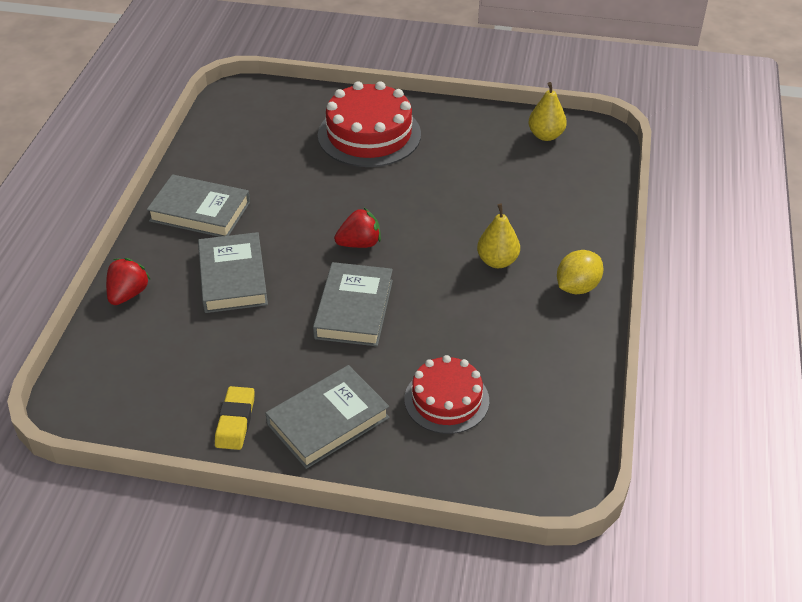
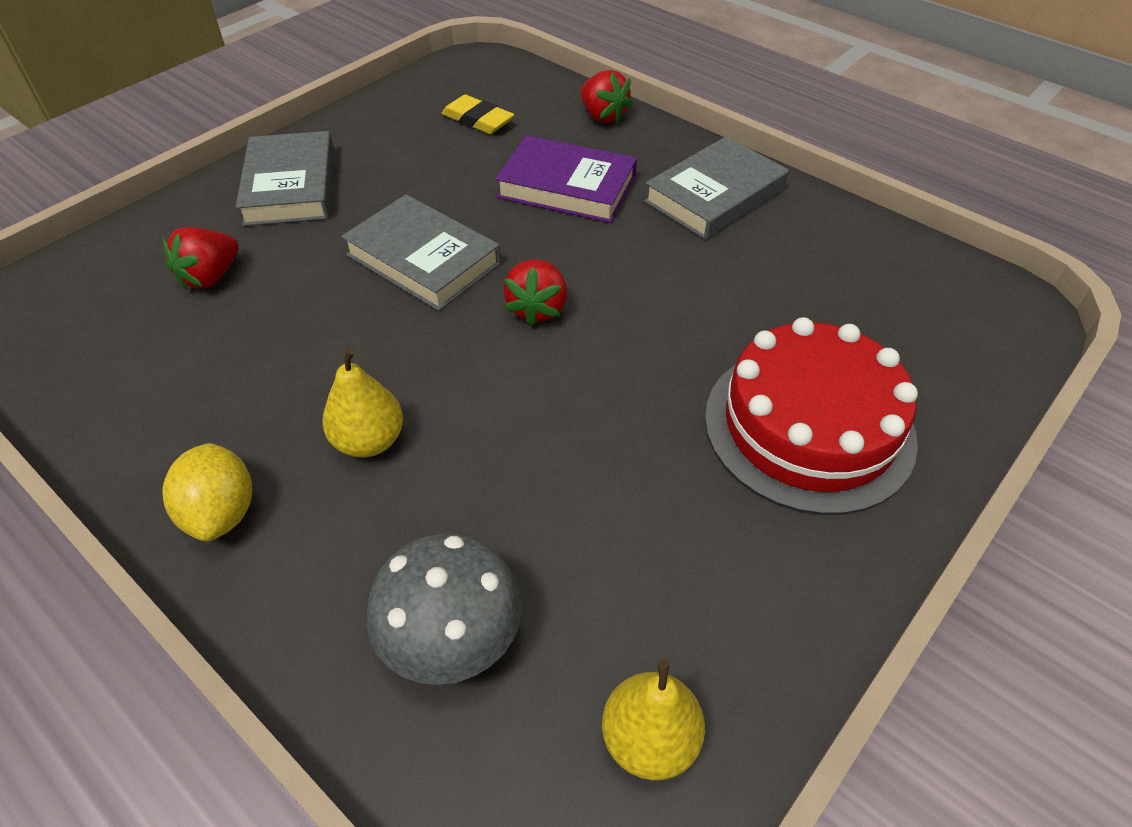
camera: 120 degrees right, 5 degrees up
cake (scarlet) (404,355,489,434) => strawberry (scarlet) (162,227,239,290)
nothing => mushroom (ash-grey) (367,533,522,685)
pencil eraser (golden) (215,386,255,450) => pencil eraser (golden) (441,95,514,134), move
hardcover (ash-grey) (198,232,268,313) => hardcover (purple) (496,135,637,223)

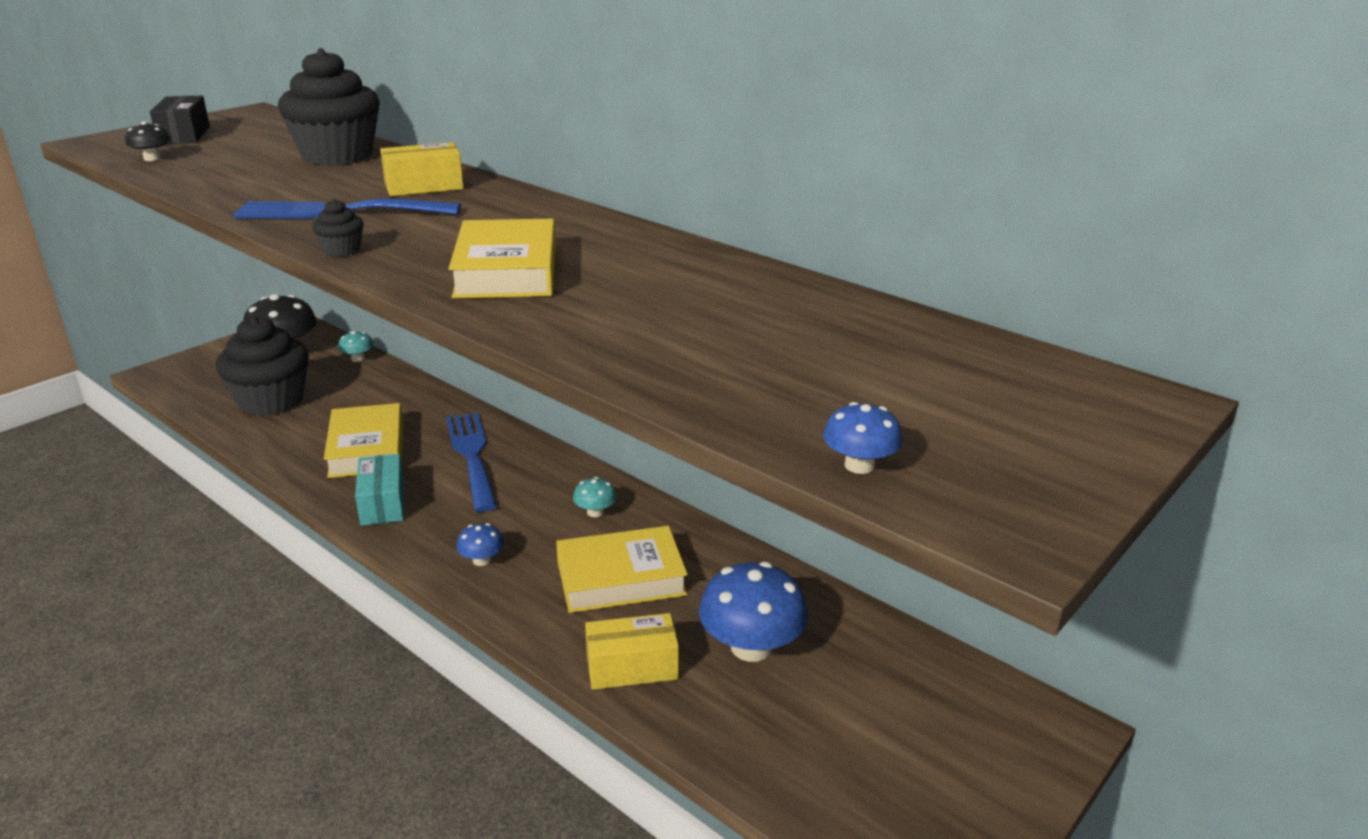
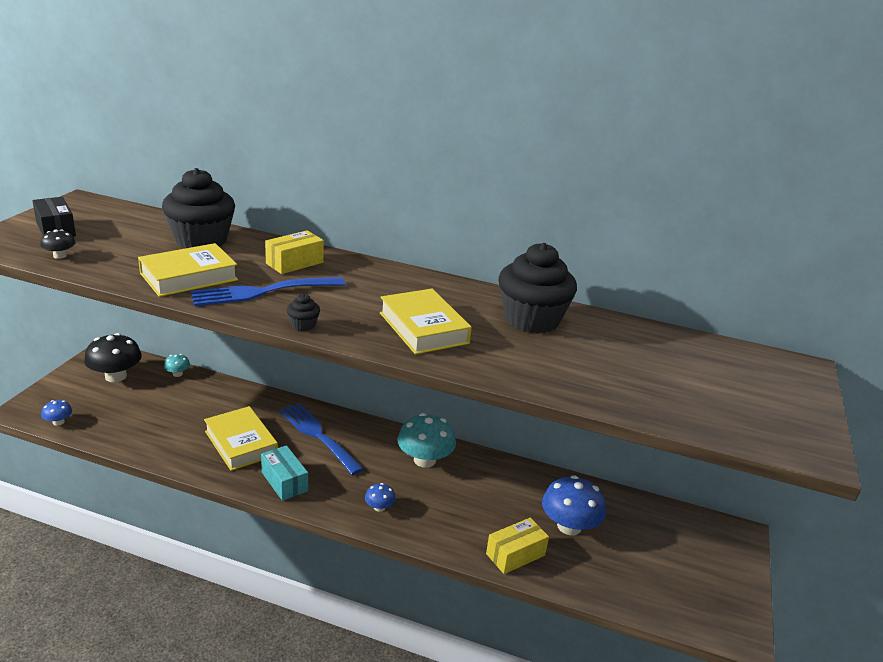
camera: 25 degrees left, 0 degrees up
mushroom (royal blue) (823,402,903,474) => mushroom (royal blue) (41,400,72,426), move
hardcover (golden) (556,526,688,613) => hardcover (golden) (138,243,238,297), move
mushroom (teal) (573,477,617,517) => mushroom (teal) (397,413,456,468), x2.06
cupcake (jet-black) (216,316,309,416) => cupcake (jet-black) (499,243,577,334), move

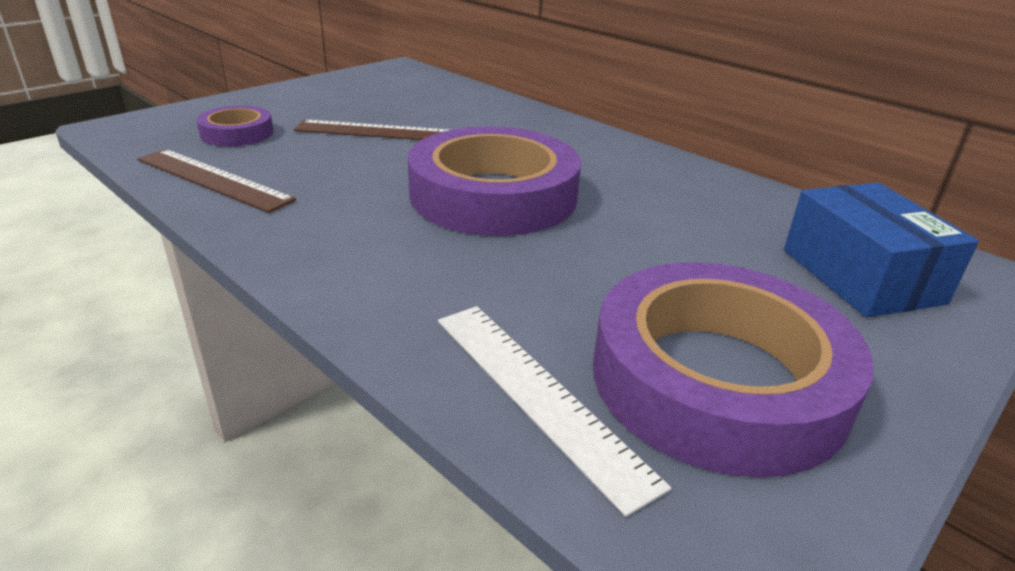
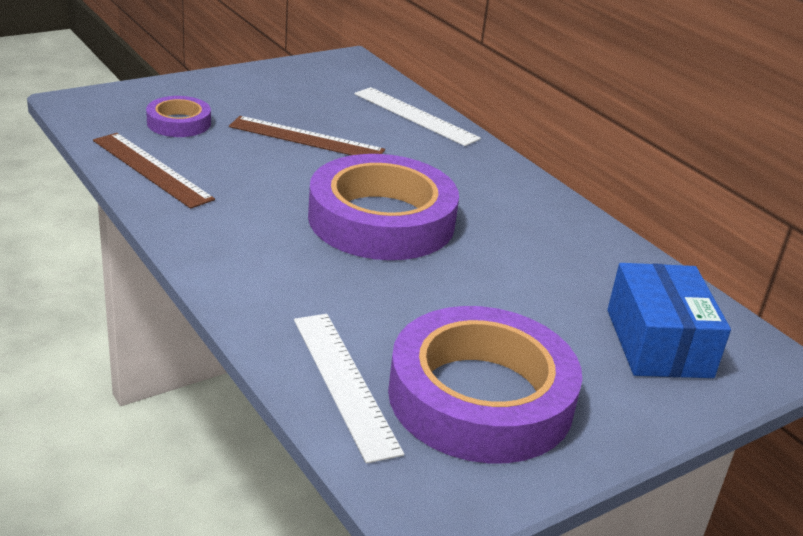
camera: 10 degrees right, 0 degrees up
nothing => measuring stick (white) (355,87,481,146)

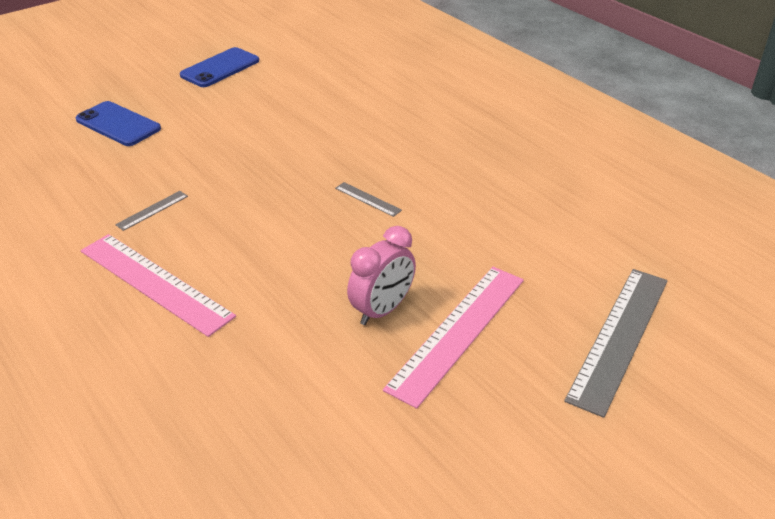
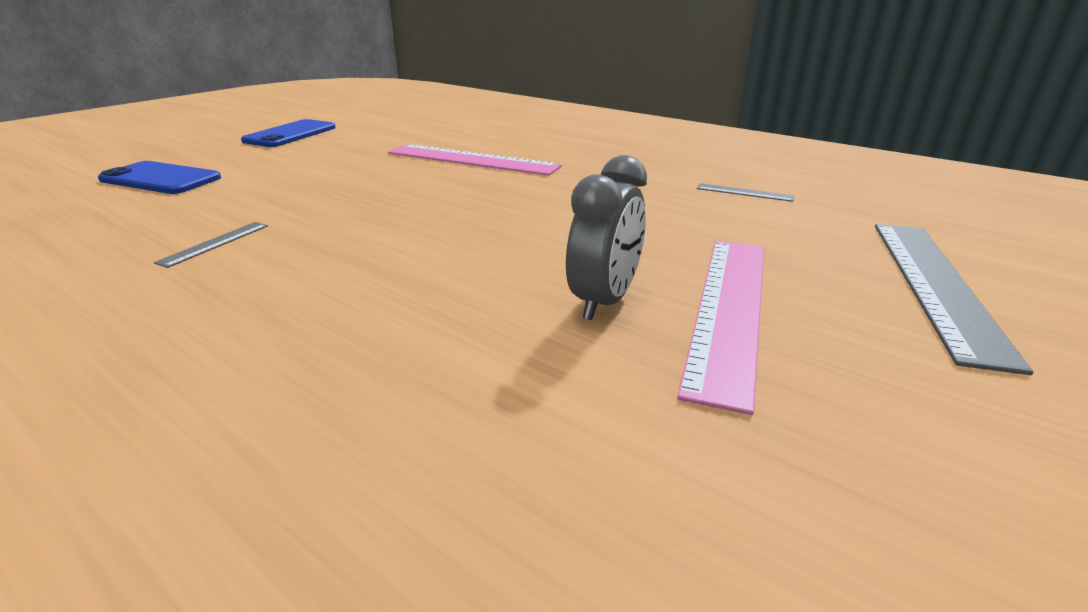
camera: 15 degrees left, 10 degrees down
measuring stick (rosy) (81,234,236,337) => measuring stick (rosy) (388,144,562,176), move
alarm clock (rosy) (347,226,416,325) => alarm clock (ash-grey) (566,155,647,320)
measuring stick (ash-grey) (335,182,402,217) => measuring stick (ash-grey) (697,183,794,202), move

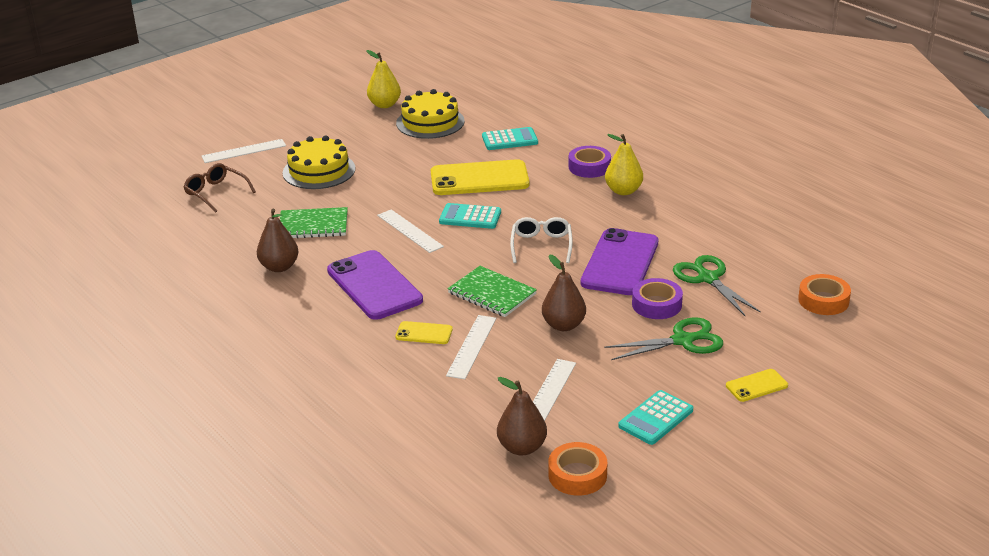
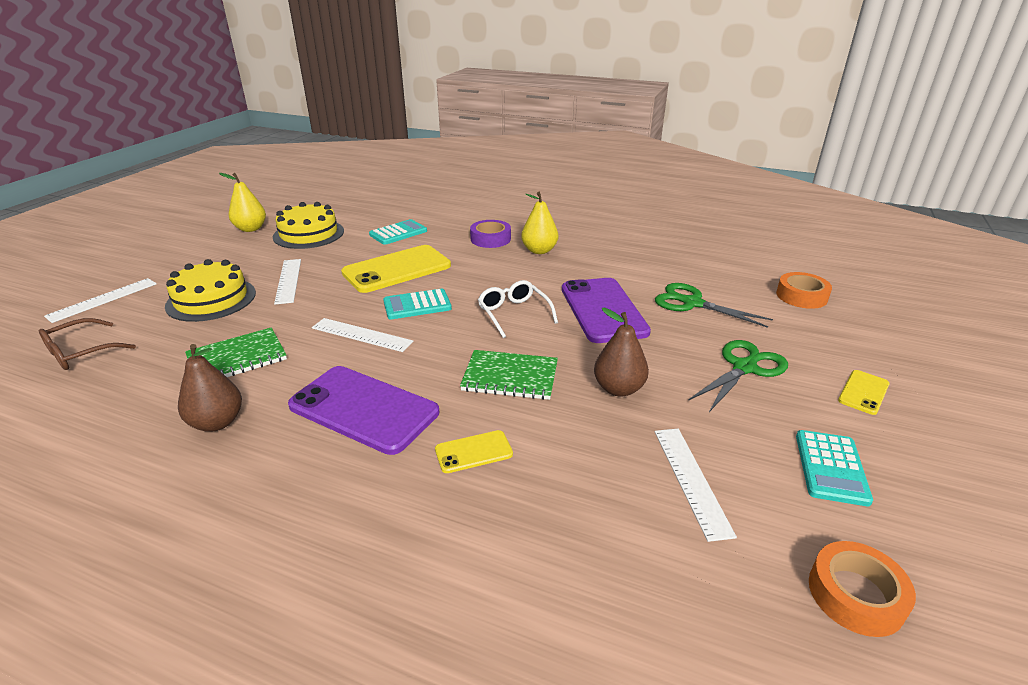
camera: 30 degrees left, 0 degrees up
eyeglasses (dark brown) (184,163,256,213) => eyeglasses (dark brown) (39,318,136,370), 60 degrees counterclockwise
measuring stick (white) (446,315,496,379) => measuring stick (white) (274,259,301,305), move
pear (dark brown) (497,377,547,455) => nothing
tape (purple) (632,278,683,319) => nothing

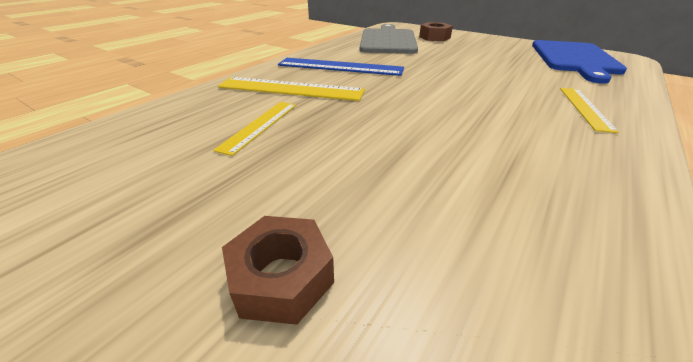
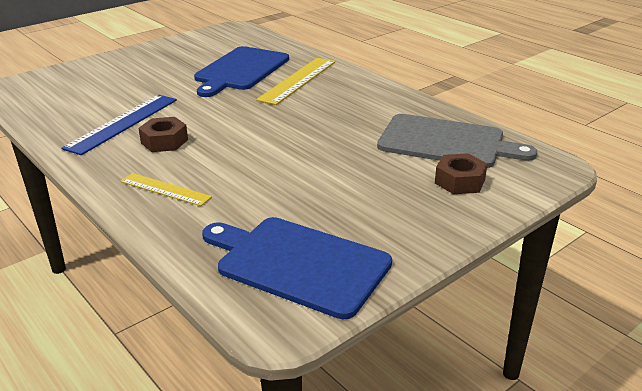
camera: 105 degrees right, 5 degrees down
measuring stick (royal blue) (278,58,404,76) => measuring stick (royal blue) (61,95,177,155), move
hex nut (dark brown) (222,216,334,325) => hex nut (dark brown) (138,117,188,152), move
measuring stick (golden) (213,102,296,156) => cutting board (royal blue) (194,46,289,97)

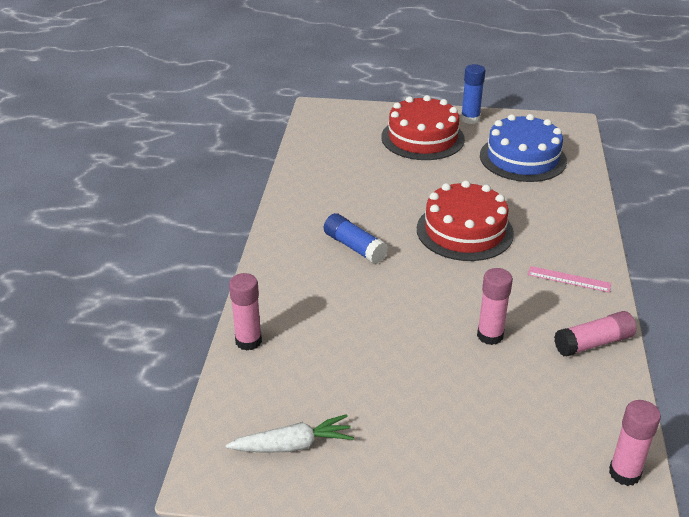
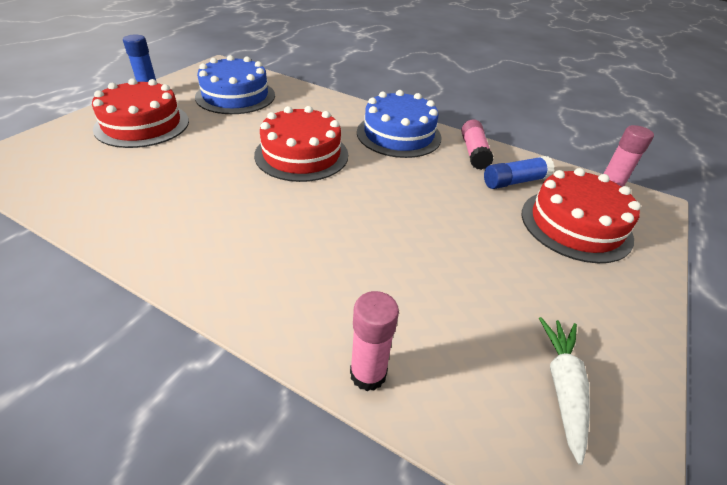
camera: 70 degrees left, 5 degrees up
measuring stick (rosy) (528,266,611,292) => cake (royal blue) (357,90,442,158)
glue (royal blue) (324,213,388,264) => glue (royal blue) (484,156,555,189), move
nothing => cake (scarlet) (522,168,641,263)
glue (rosy) (477,268,513,345) => nothing

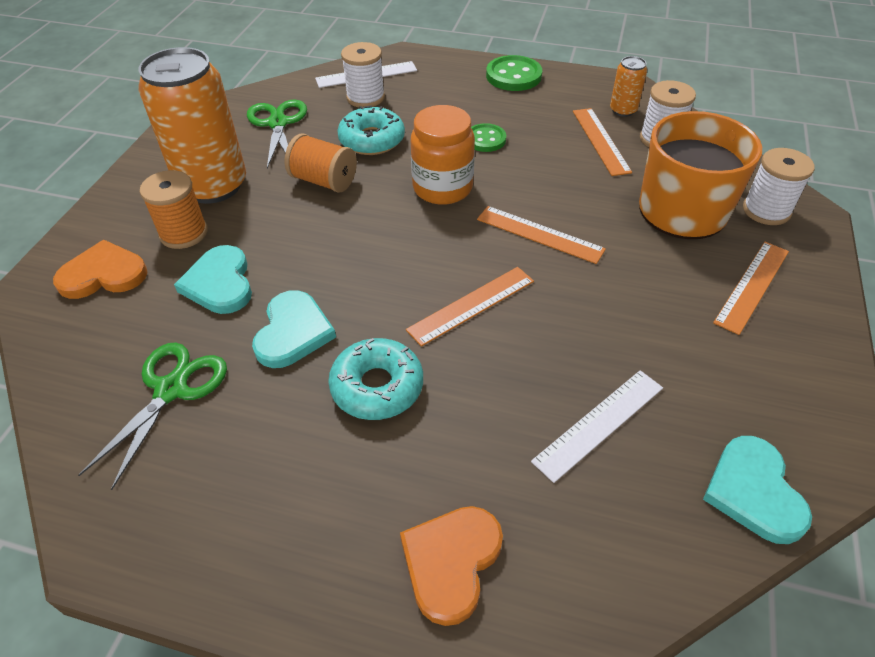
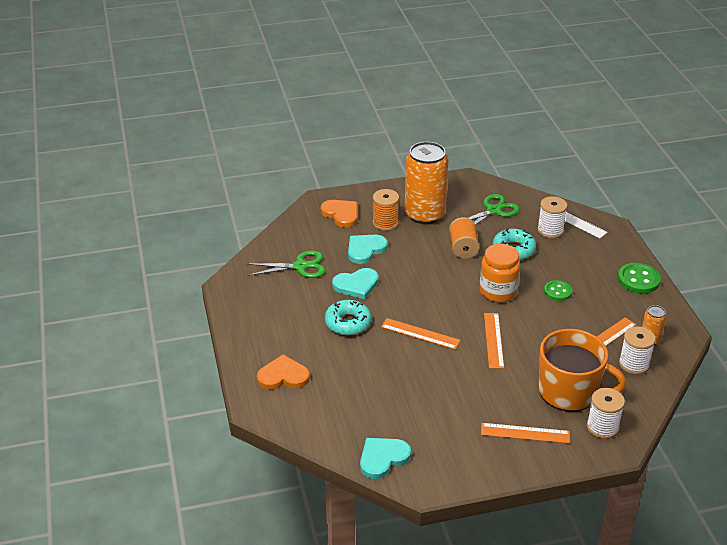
camera: 60 degrees right, 10 degrees down
measuring stick (white) (531,370,663,483) => nothing

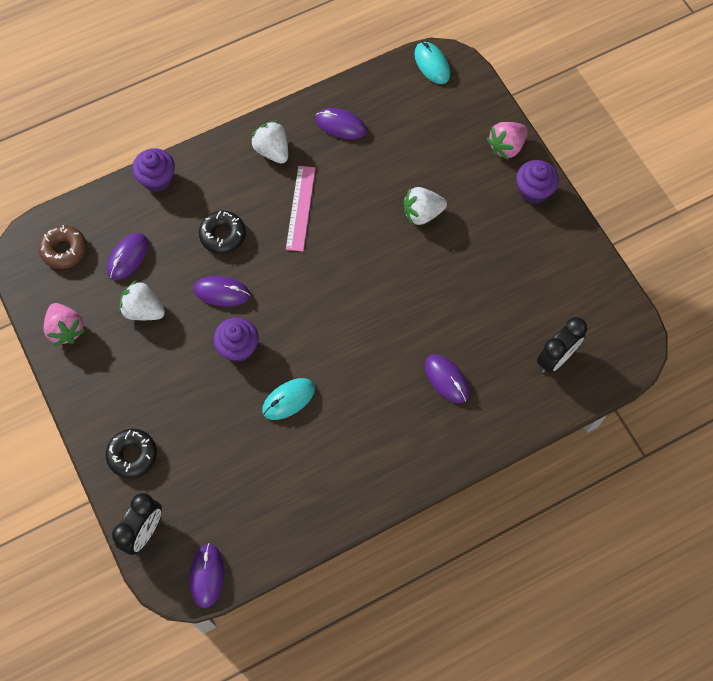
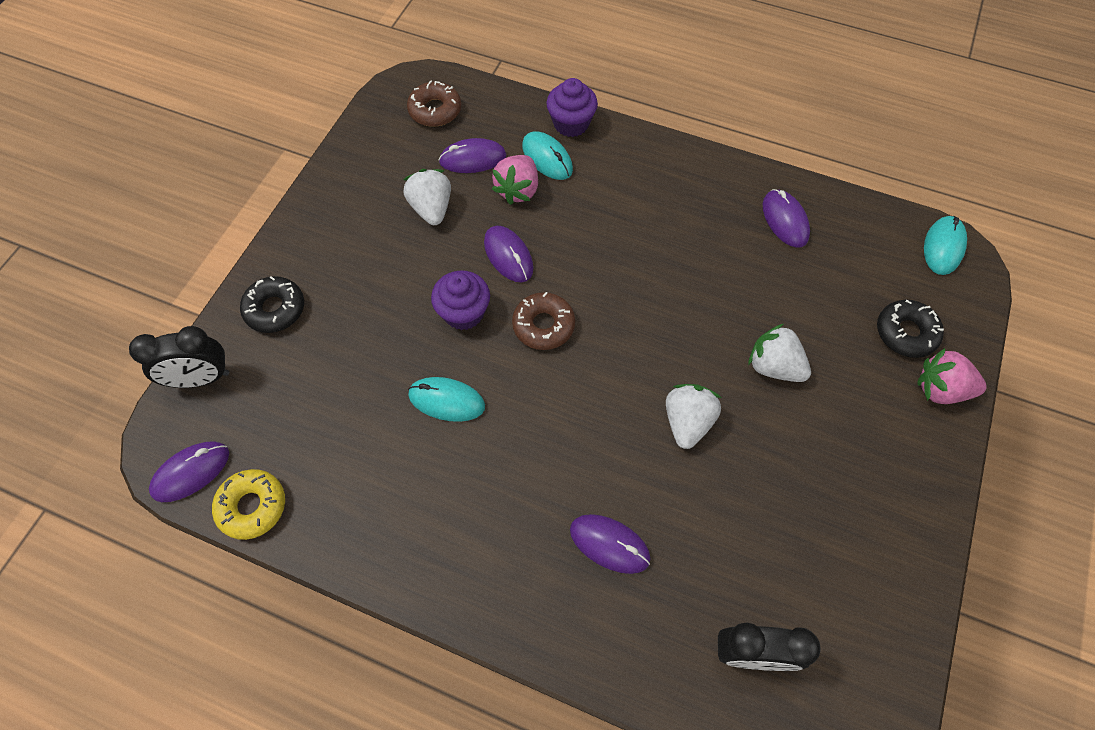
camera: 50 degrees right, 5 degrees down
nothing => doughnut (golden) (212,469,285,540)
strawberry (rosy) (43,303,85,346) => strawberry (rosy) (492,155,538,205), move
nothing => doughnut (dark brown) (512,292,575,350)
nothing => PC mouse (teal) (522,131,573,180)
PC mouse (purple) (425,354,469,403) => PC mouse (purple) (570,514,651,574), 75 degrees counterclockwise
strawberry (white) (251,120,288,164) => strawberry (white) (666,384,722,449), move
doughnut (jet-black) (199,211,246,254) => doughnut (jet-black) (877,300,944,358), move
measuring stick (rosy) (286,166,315,252) => nothing
cupcake (purple) (516,160,559,204) => nothing

